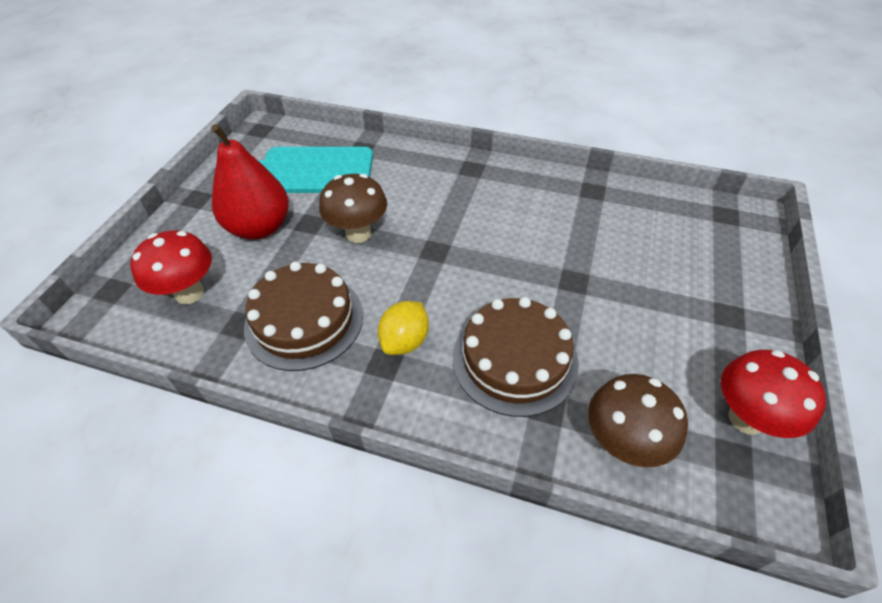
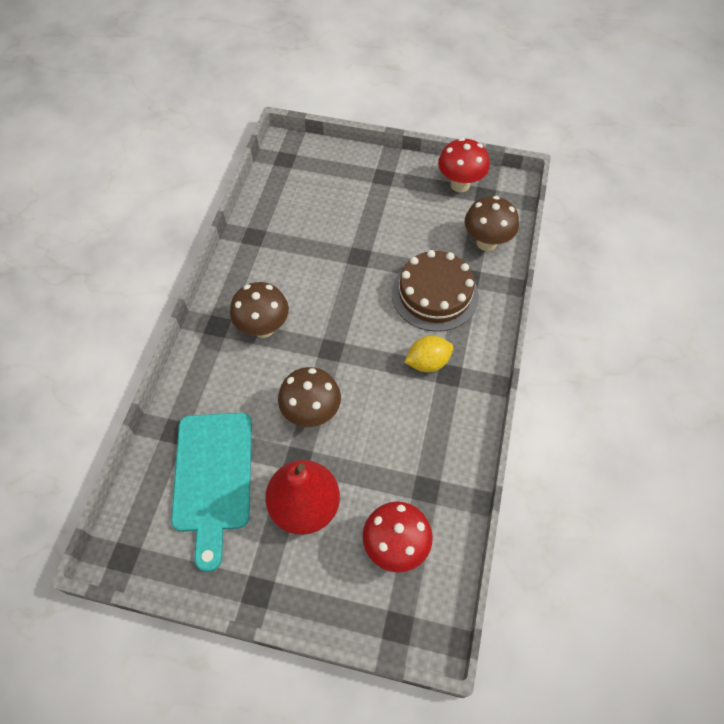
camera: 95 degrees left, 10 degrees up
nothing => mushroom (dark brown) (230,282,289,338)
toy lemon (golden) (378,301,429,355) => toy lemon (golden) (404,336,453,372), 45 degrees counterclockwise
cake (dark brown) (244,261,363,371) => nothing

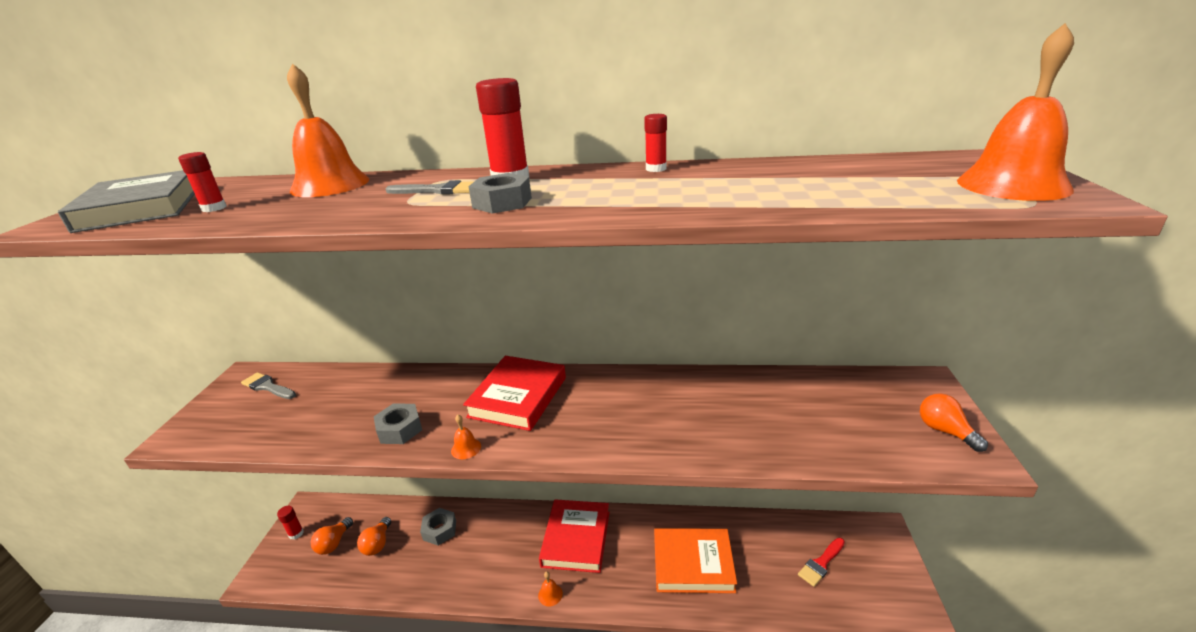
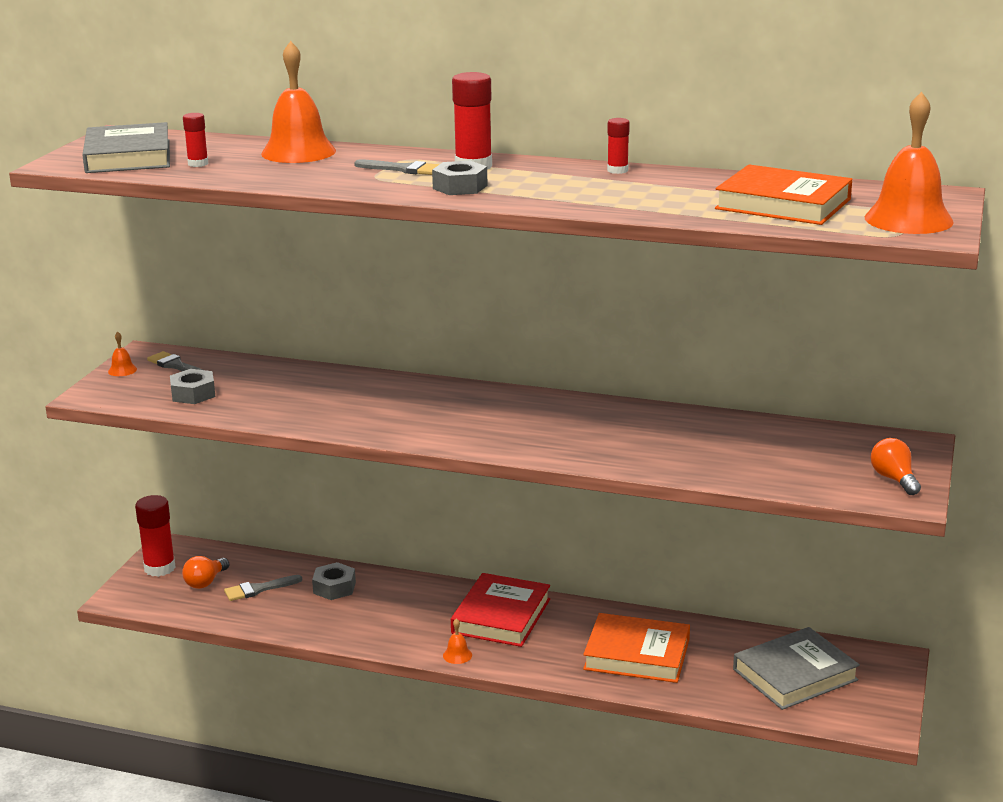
camera: 10 degrees right, 5 degrees down
hand bell (orange-coloured) (451,415,481,459) => hand bell (orange-coloured) (108,331,137,376), move
glue (scarlet) (277,506,304,540) => glue (scarlet) (135,495,176,577), x1.79
hex nut (ash-grey) (374,404,422,444) => hex nut (ash-grey) (170,369,216,404), move
lightbulb (orange-coloured) (357,517,391,556) => brush (ash-grey) (224,575,302,601)
nothing => hardcover (orange-coloured) (715,164,852,225)
brush (scarlet) (798,538,845,587) => hardcover (ash-grey) (733,627,860,710)
hardcover (scarlet) (463,356,566,431) => nothing

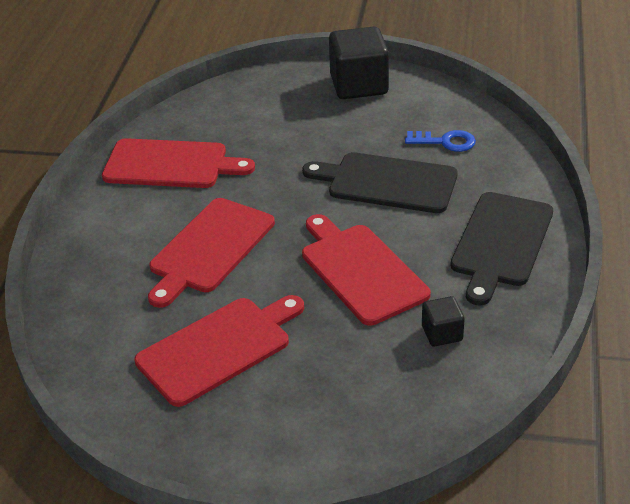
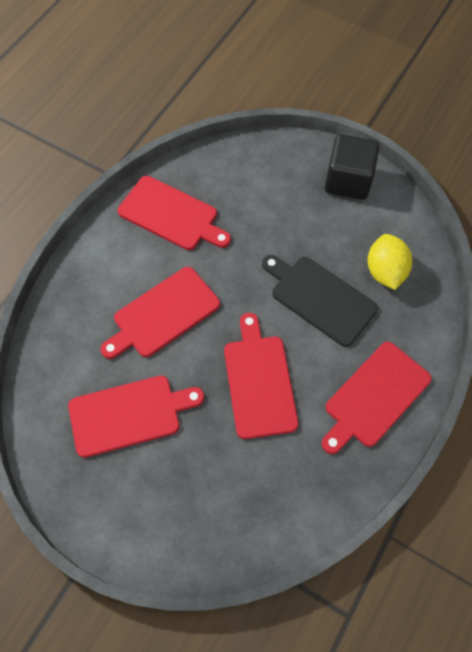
camera: 20 degrees right, 25 degrees up
cutting board (jet-black) (450,192,553,306) => cutting board (scarlet) (322,342,432,454)
key (royal blue) (405,130,476,152) => toy lemon (golden) (367,234,412,290)
solid cube (jet-black) (422,296,465,347) => nothing

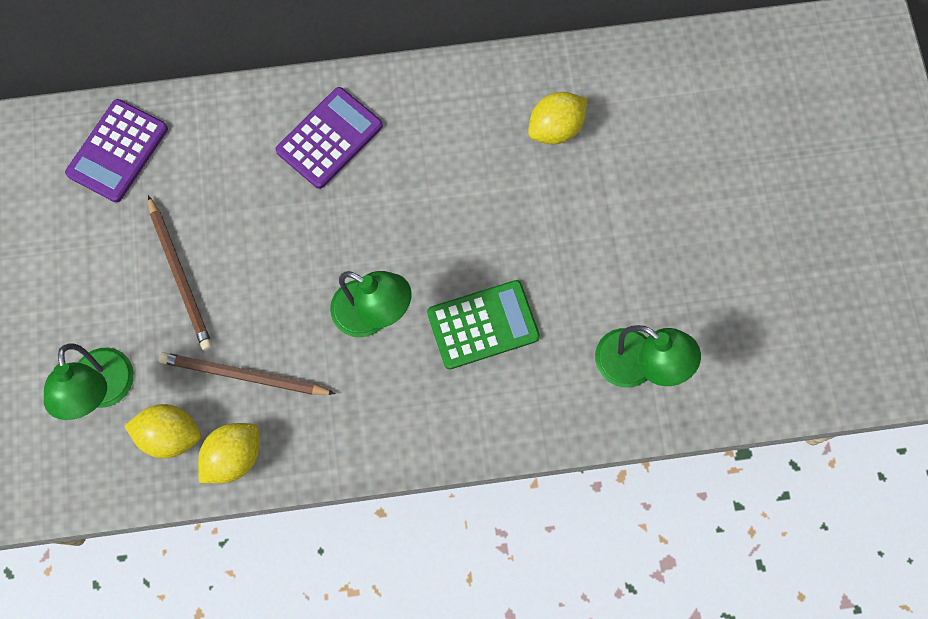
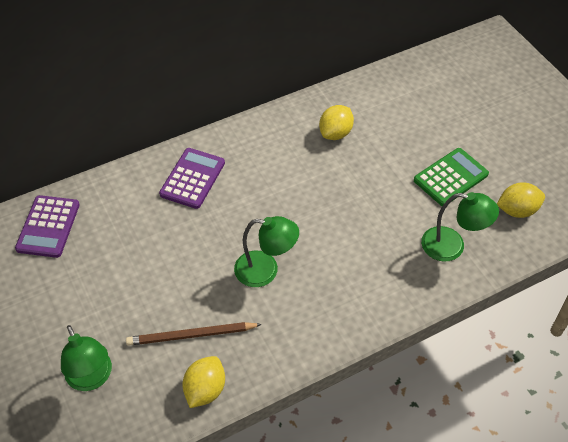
camera: 20 degrees left, 20 degrees down
adding machine (green) (427,280,540,370) => adding machine (green) (414,148,489,206), move
toy lemon (golden) (125,404,201,458) => toy lemon (golden) (497,182,545,218), move
wooden pencil (dark brown) (148,195,212,351) => nothing

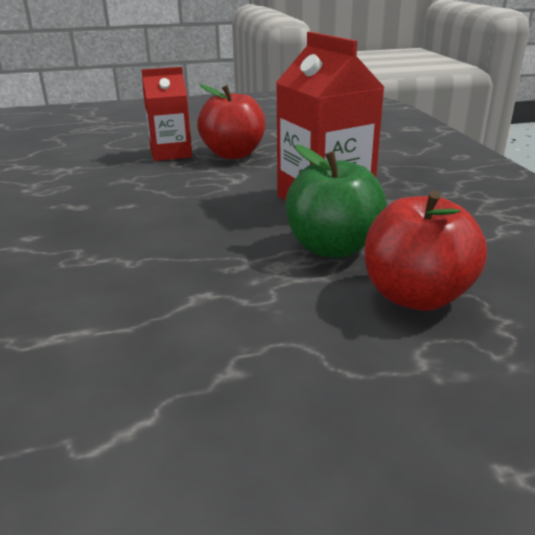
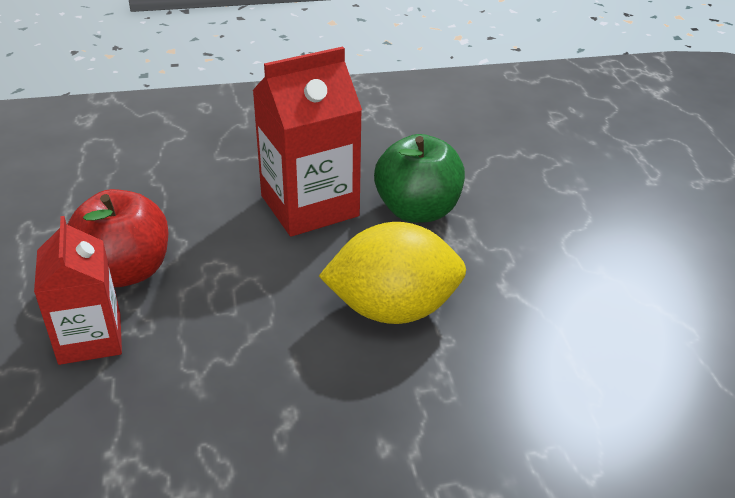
camera: 90 degrees left, 10 degrees up
nothing => toy lemon (golden) (319,222,466,324)
apple fruit (scarlet) (365,191,487,311) => nothing

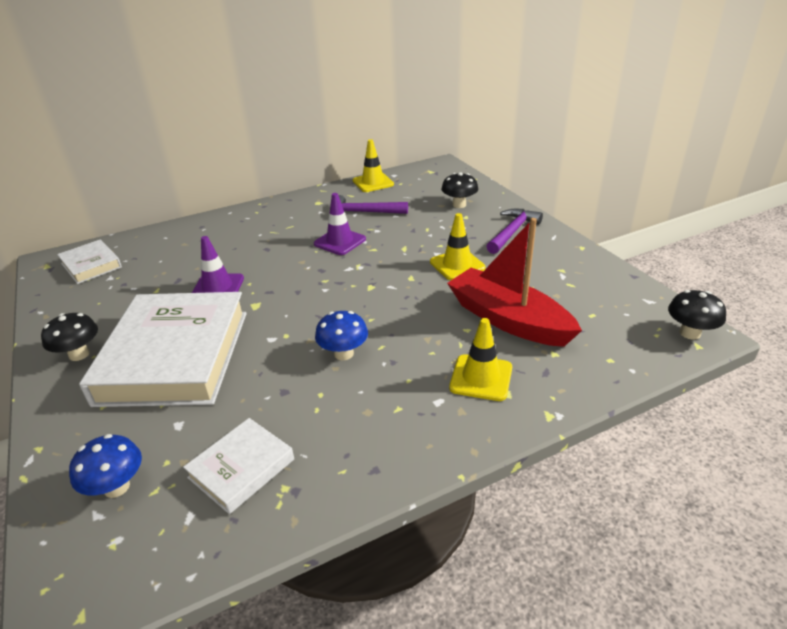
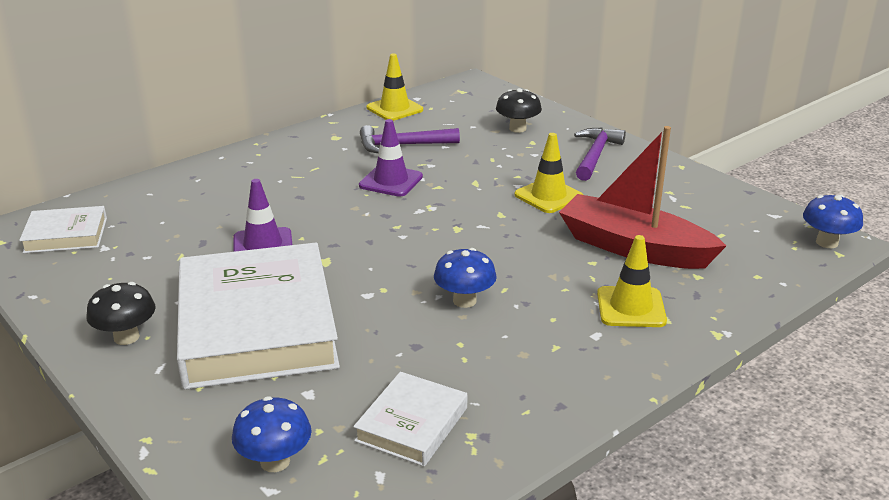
camera: 15 degrees left, 5 degrees down
hardcover (white) (57,239,122,284) => hardcover (white) (19,206,107,253), 45 degrees counterclockwise
mushroom (jet-black) (668,290,726,340) => mushroom (royal blue) (803,195,863,248)

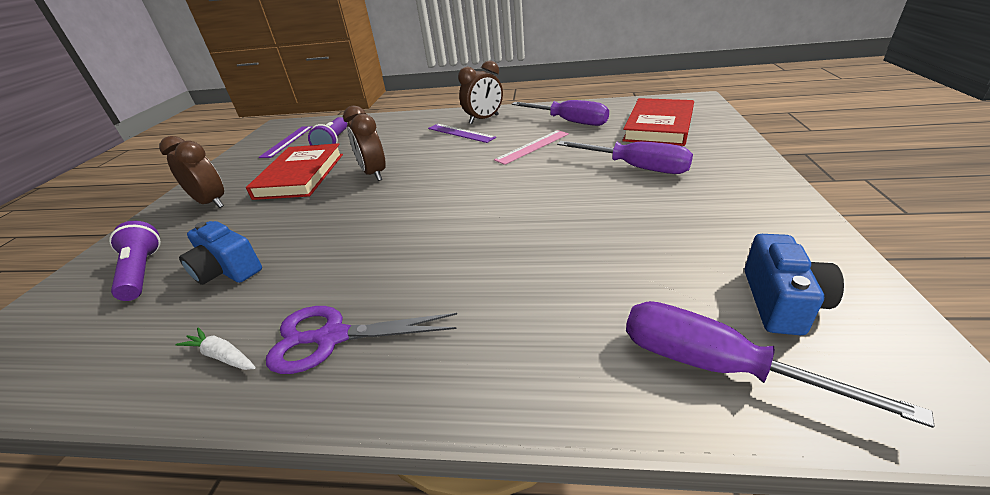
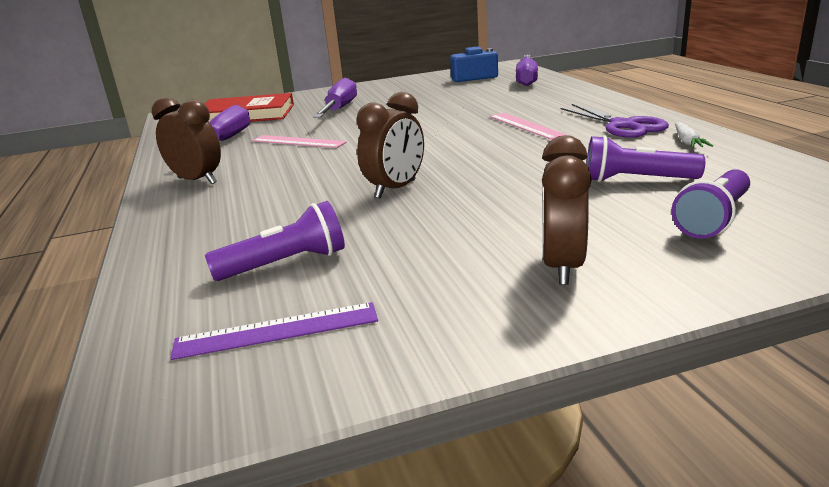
camera: 115 degrees left, 10 degrees down
nothing => measuring stick (rosy) (490,113,567,140)
compact camera (royal blue) (179,221,262,285) => flashlight (purple) (586,135,705,182)
hardcover (scarlet) (246,143,343,200) => nothing
measuring stick (purple) (428,124,496,143) => nothing

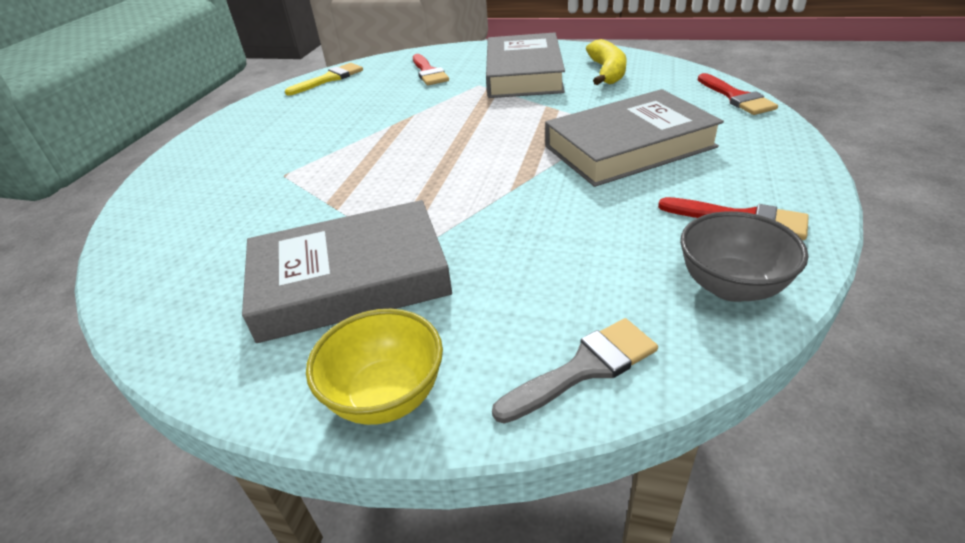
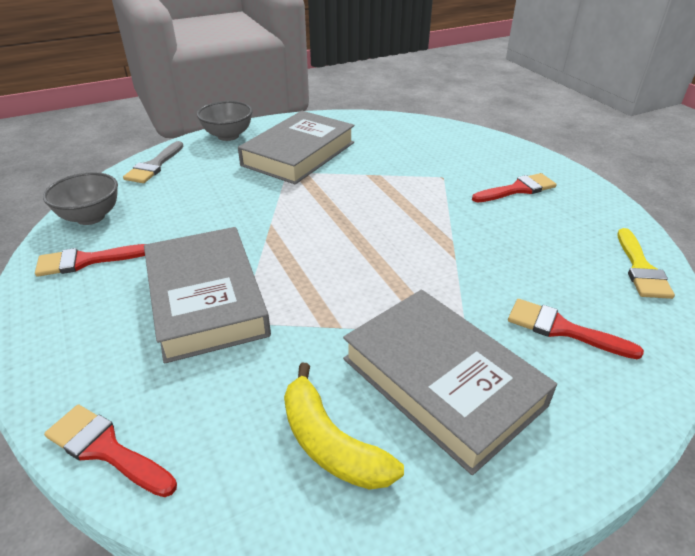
camera: 135 degrees right, 0 degrees up
hardcover (ash-grey) (545,89,724,187) => hardcover (ash-grey) (144,227,271,364), 45 degrees counterclockwise
deep dish (golden) (306,309,443,425) => deep dish (ash-grey) (197,101,253,141)
nothing => brush (scarlet) (472,173,557,202)

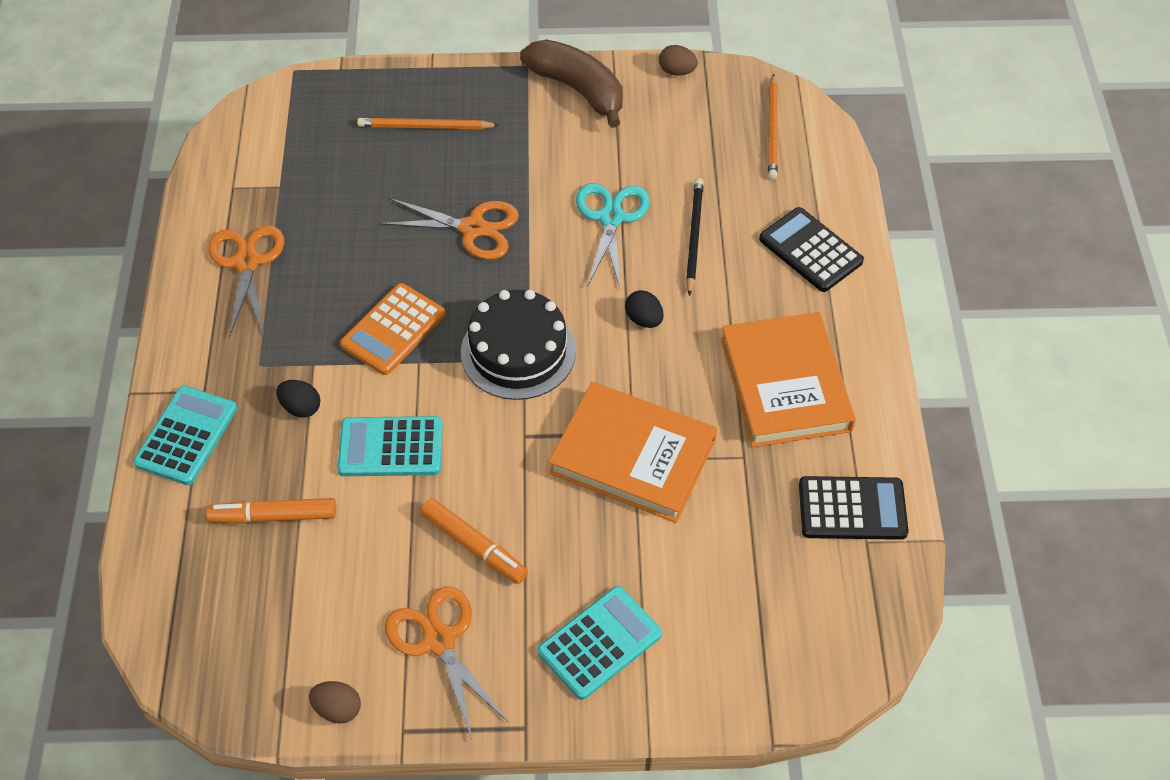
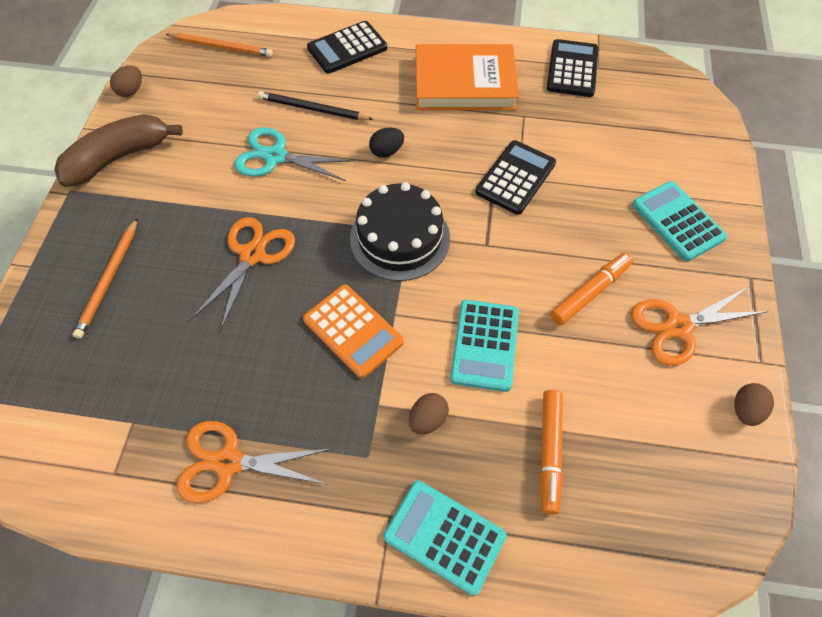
camera: 80 degrees left, 5 degrees up
toy egg (jet-black) (276,380,320,417) => toy egg (dark brown) (409,393,449,434)
hardcover (orange-coloured) (549,382,717,523) => adding machine (jet-black) (475,140,556,215)

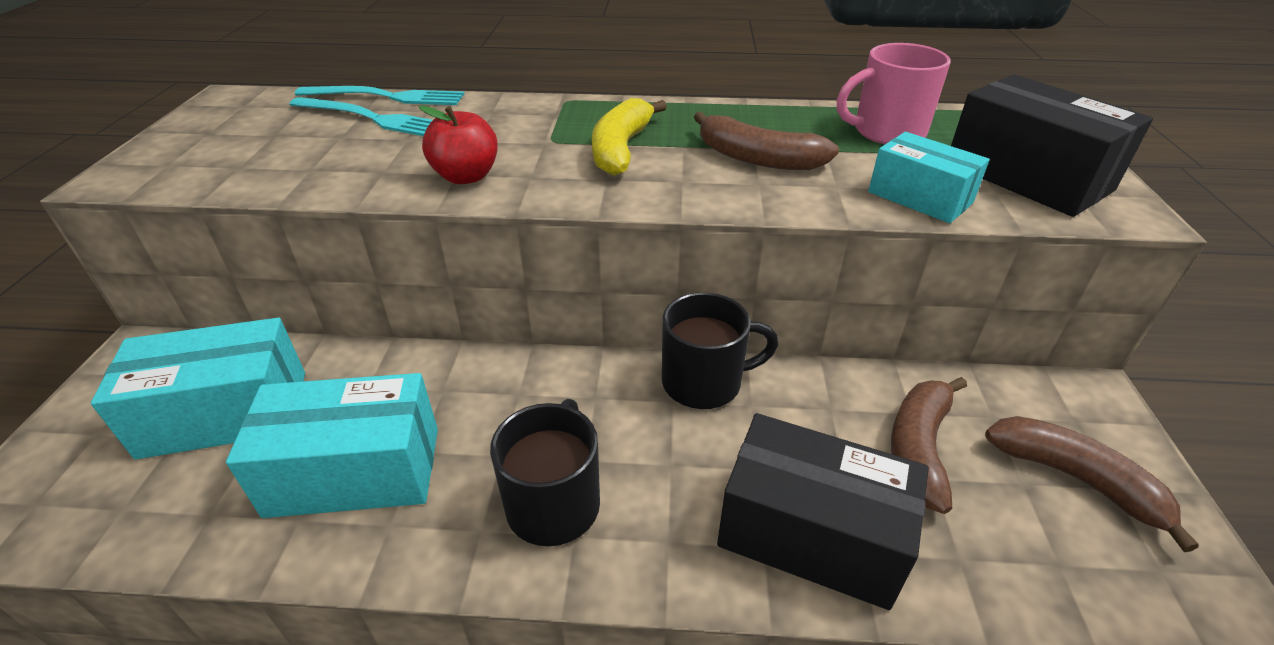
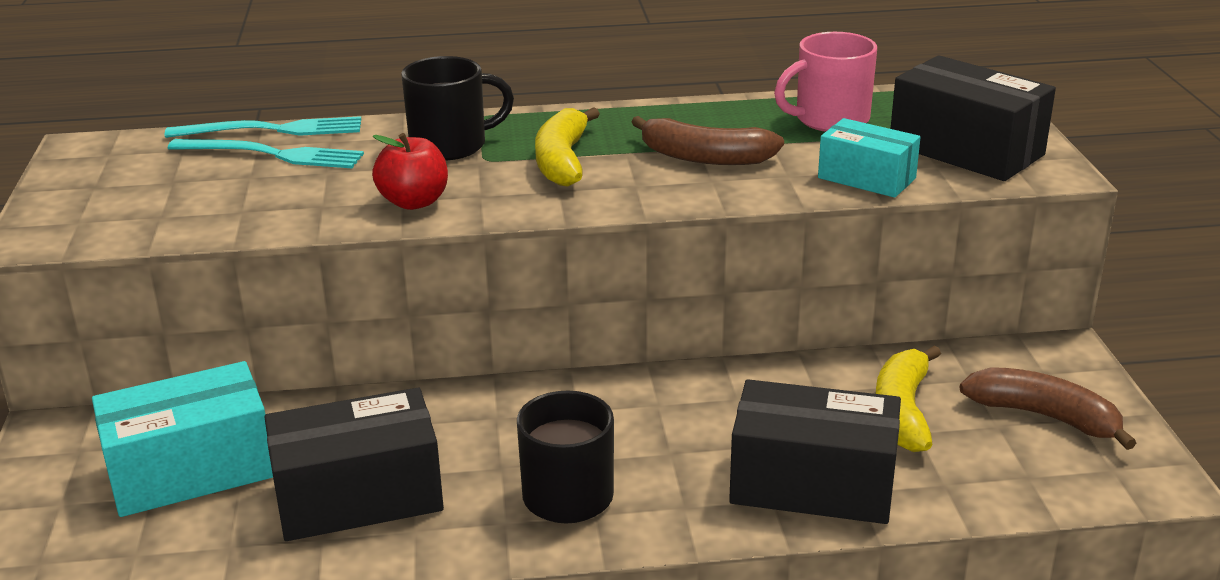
camera: 10 degrees left, 10 degrees down
box (teal) (226,373,438,518) => box (jet-black) (265,388,444,541)
mug (jet-black) (662,292,778,409) => mug (jet-black) (401,56,514,160), move
banana fruit (dark brown) (891,377,967,514) => banana fruit (golden) (875,345,941,452)

